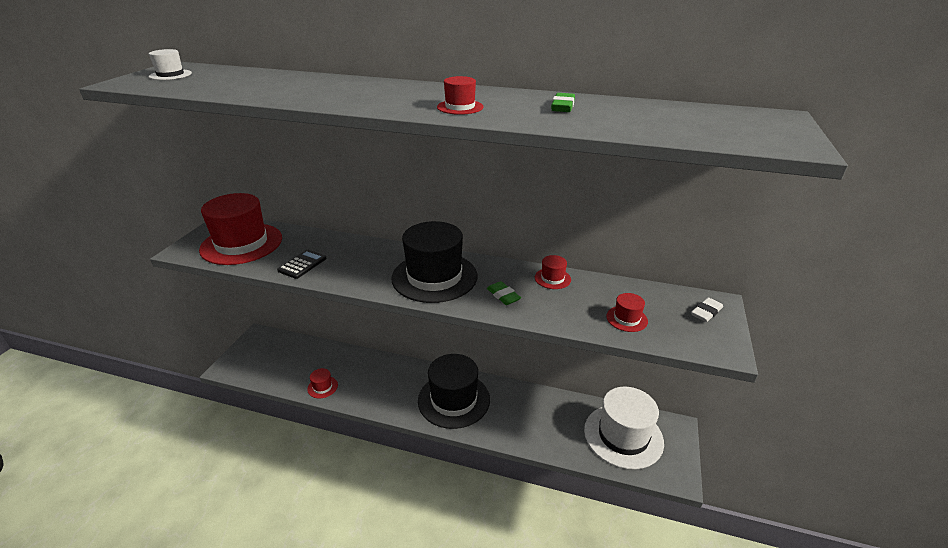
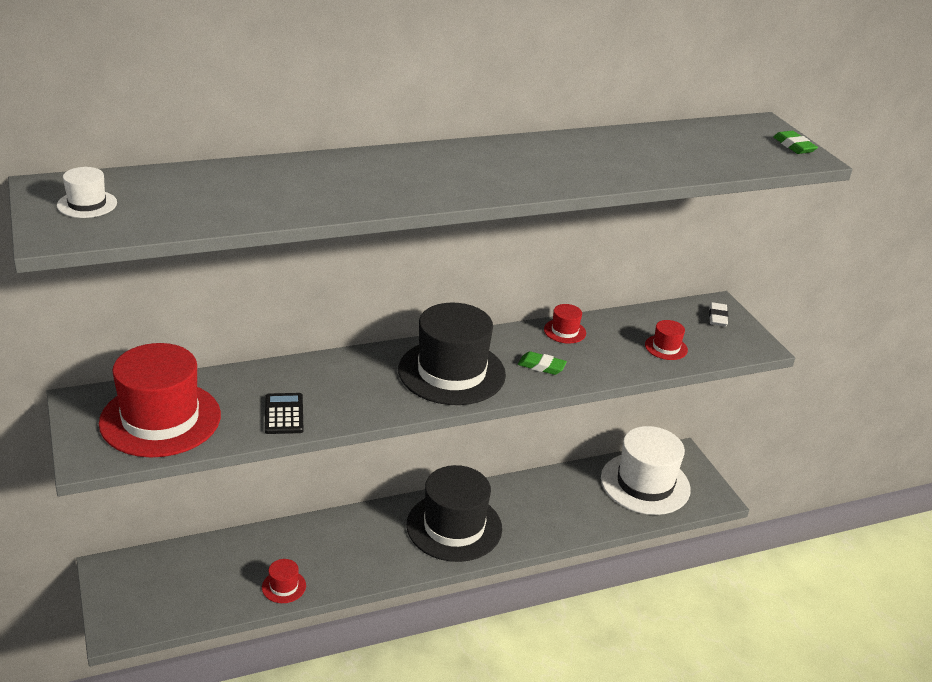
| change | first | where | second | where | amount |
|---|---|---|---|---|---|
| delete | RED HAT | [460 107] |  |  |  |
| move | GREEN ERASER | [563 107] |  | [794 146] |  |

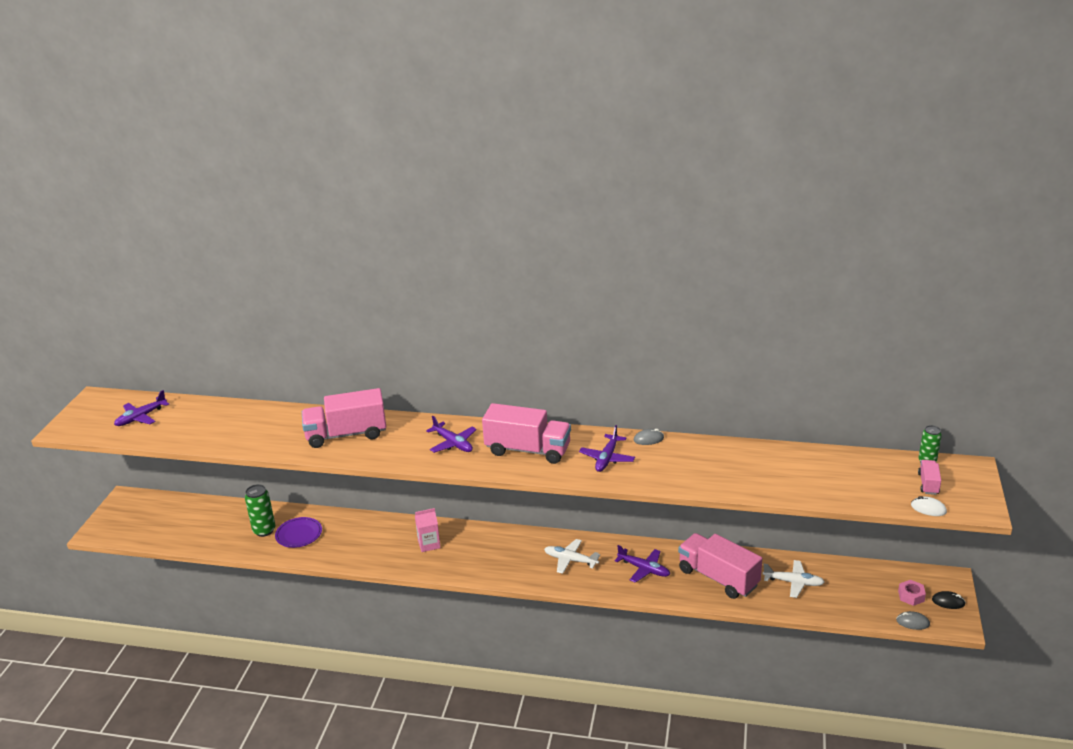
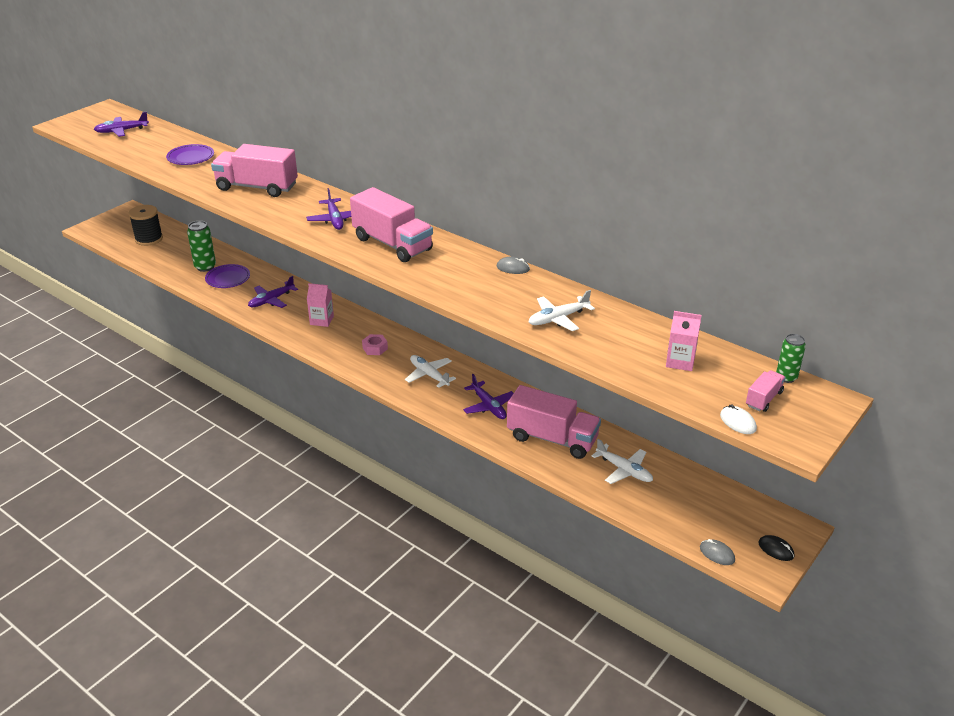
| change | first | where | second | where | amount |
|---|---|---|---|---|---|
| insert |  |  | BLACK SPOOL | [149 239] |  |
| insert |  |  | PURPLE PLATE | [191 157] |  |
| insert |  |  | WHITE PLANE | [558 318] |  |
| insert |  |  | PINK CARTON | [680 361] |  |
| move | PURPLE PLANE | [607 458] |  | [271 300] |  |
| move | PINK NUT | [911 596] |  | [375 348] |  |
| rotate | PINK TRUCK | [718 578] |  | [552 439] | 135 degrees clockwise |

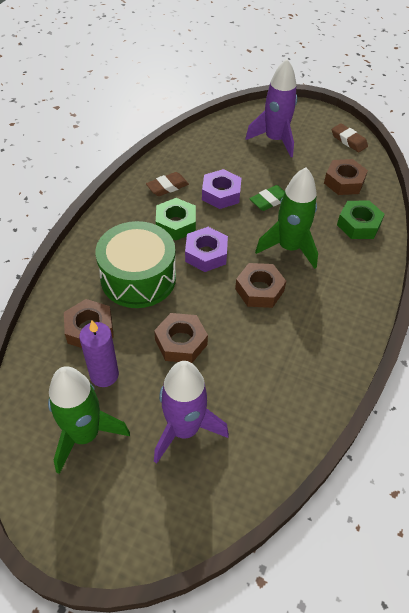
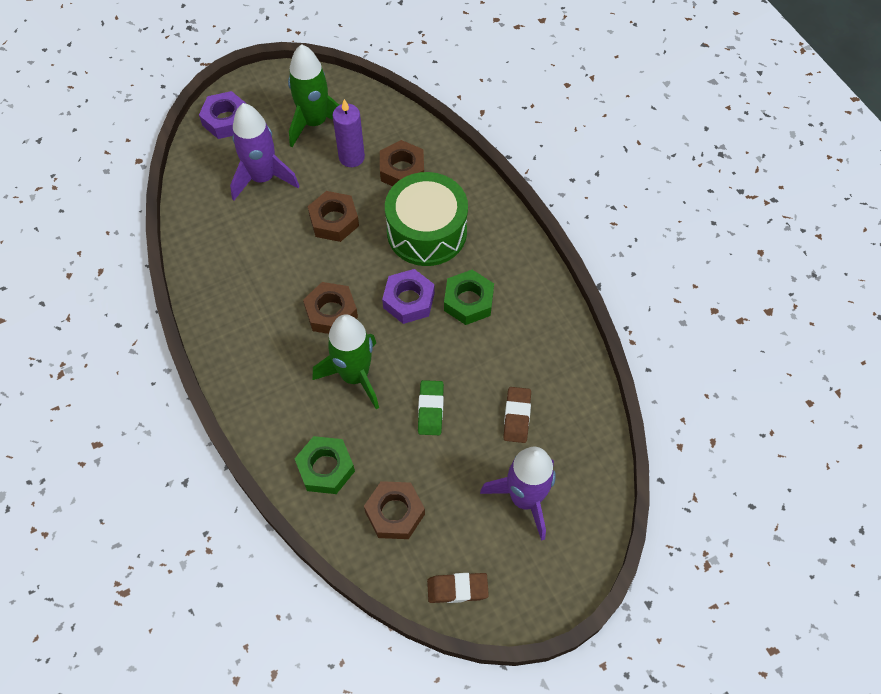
| change | first | where | second | where | amount |
|---|---|---|---|---|---|
| move | BROWN ERASER | [167 187] |  | [516 416] |  |
| move | PURPLE NUT | [221 194] |  | [226 120] |  |

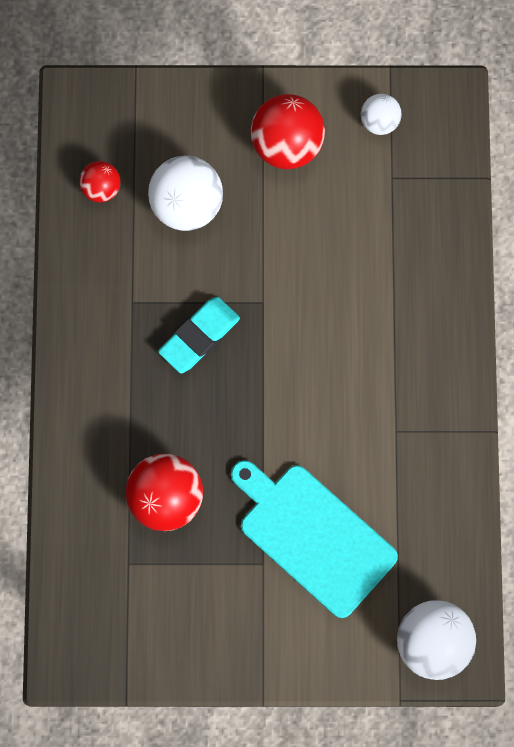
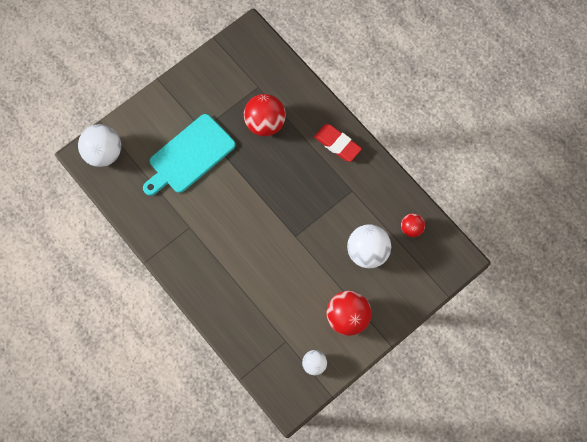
| change | first | where | second | where | amount |
|---|---|---|---|---|---|
| delete | TURQUOISE ERASER | [199 336] |  |  |  |
| insert |  |  | RED ERASER | [337 144] |  |
| rotate | TURQUOISE CUTTING BOARD | [313 536] |  | [189 156] | 135 degrees clockwise |

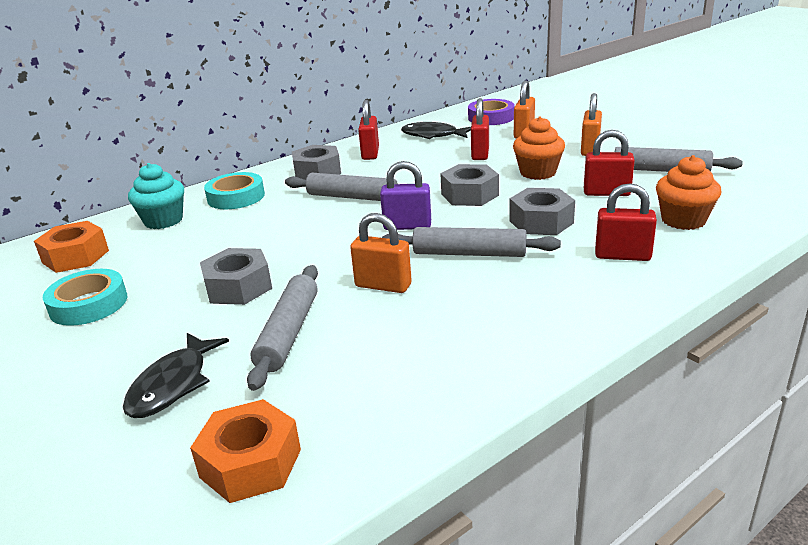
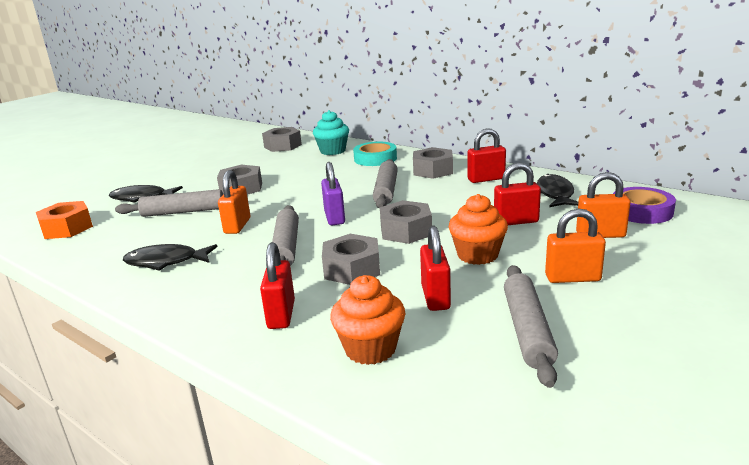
| change | first | where | second | where | amount |
|---|---|---|---|---|---|
| delete | TURQUOISE TAPE | [88 304] |  |  |  |
| insert |  |  | BLACK FISH | [166 262] |  |
| recolor | ORANGE NUT | [75 256] | GREY NUT | [282 146] |  |

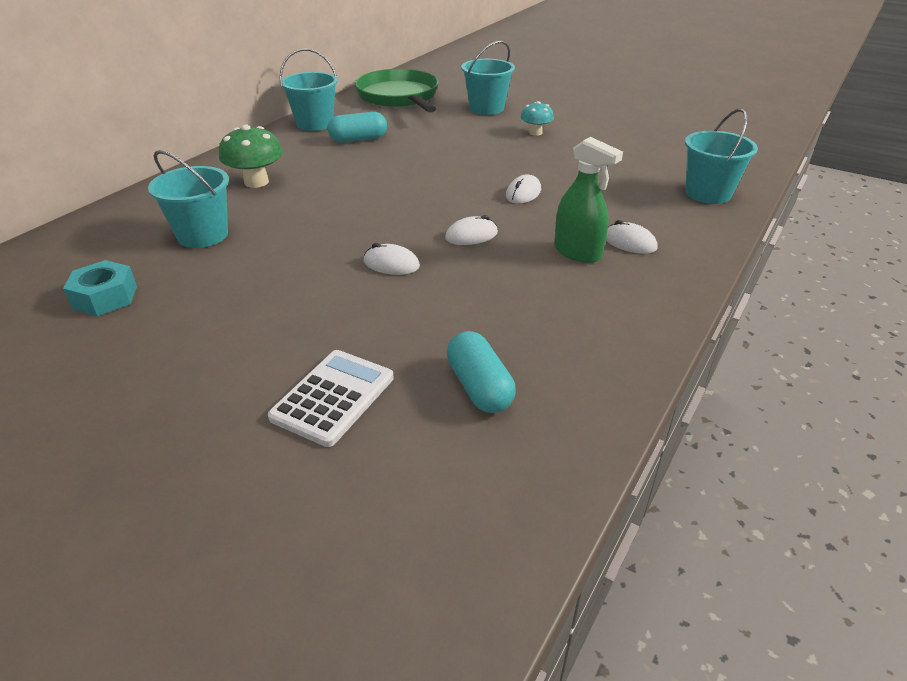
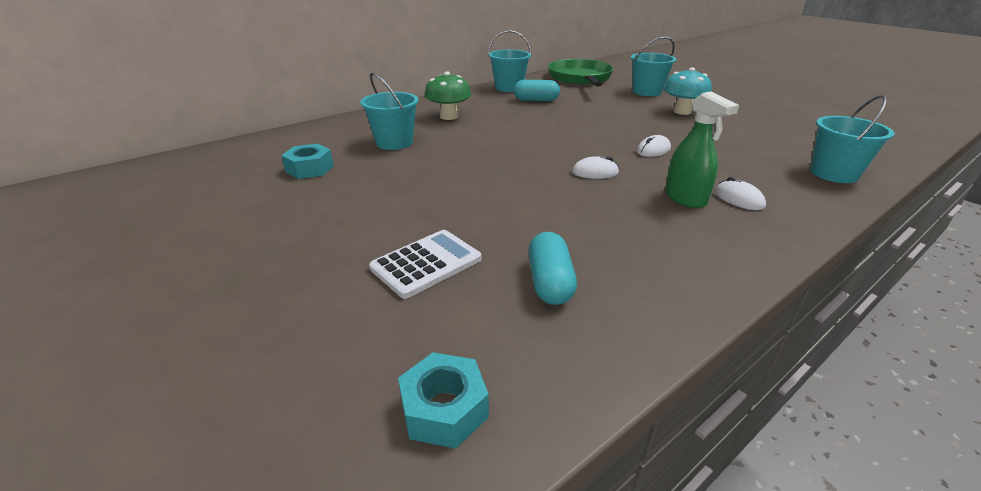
| change | first | where | second | where | amount |
|---|---|---|---|---|---|
| delete | WHITE MOUSE | [391 264] |  |  |  |
| insert |  |  | TURQUOISE NUT | [444 409] |  |
| resize | TURQUOISE MUSHROOM | [535 133] |  | [682 111] | x1.61 |

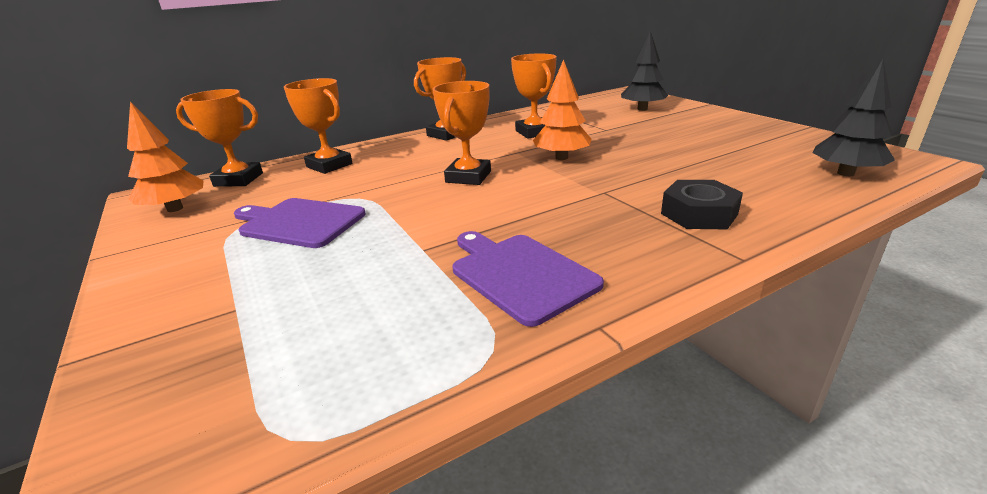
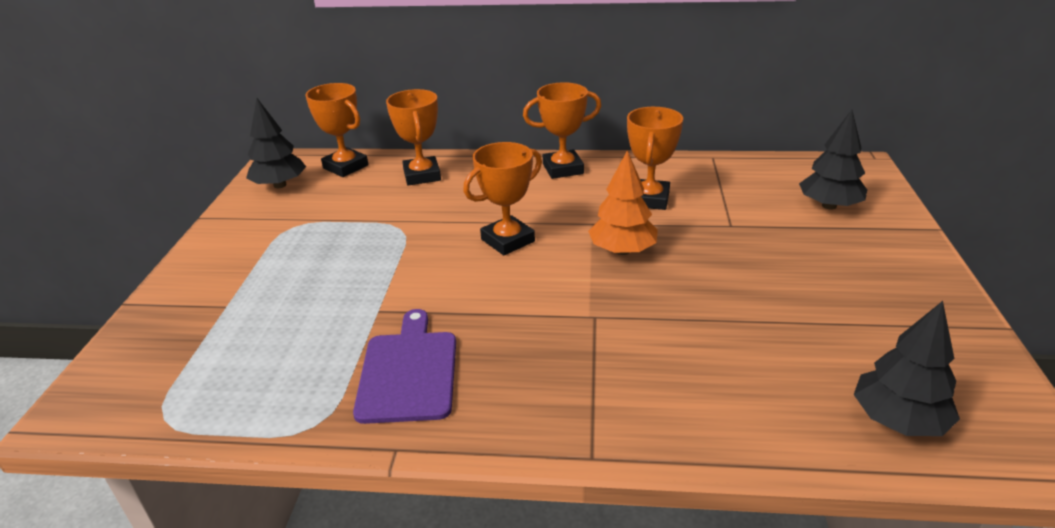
| change | first | where | second | where | amount |
|---|---|---|---|---|---|
| delete | PURPLE CUTTING BOARD | [299 222] |  |  |  |
| delete | BLACK NUT | [699 214] |  |  |  |
| recolor | ORANGE TREE | [175 209] | BLACK TREE | [280 185] |  |

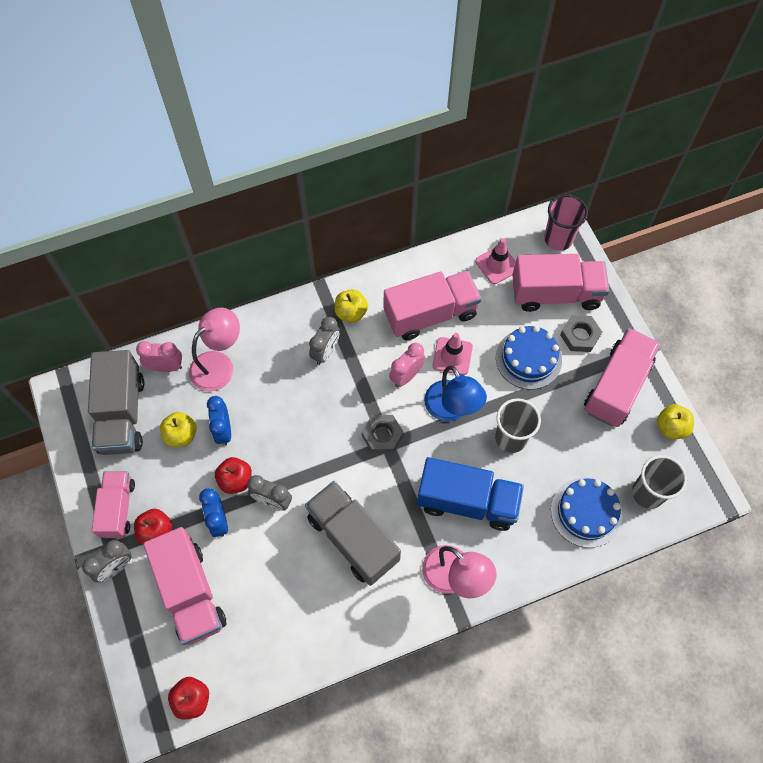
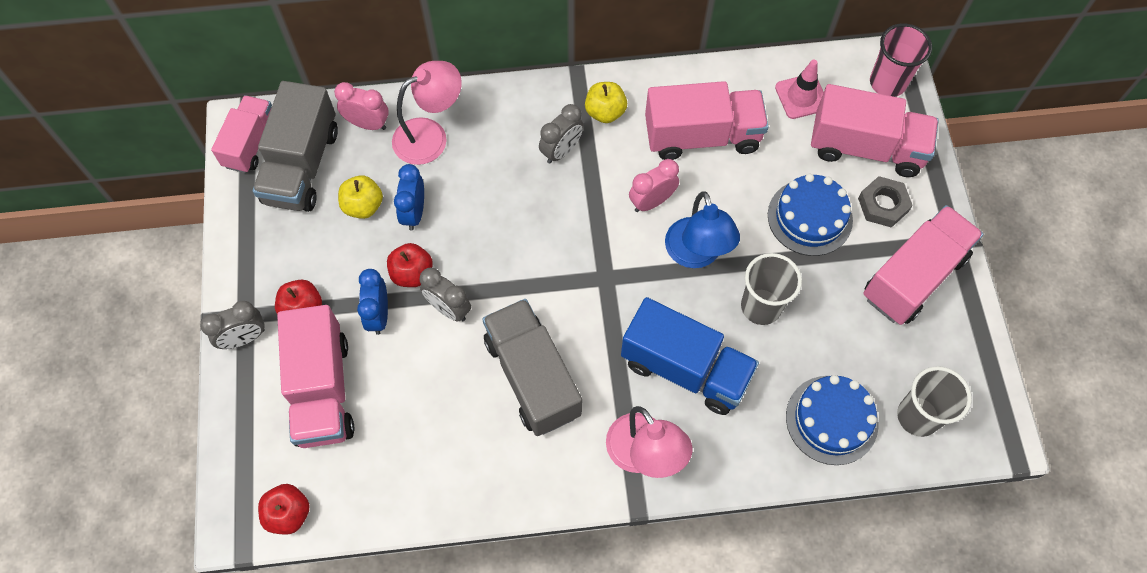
| change | first | where | second | where | amount |
|---|---|---|---|---|---|
| delete | GREY NUT | [382 435] |  |  |  |
| delete | PINK TRAFFIC CONE | [452 356] |  |  |  |
| delete | YELLOW APPLE | [671 427] |  |  |  |
| move | PINK TRUCK | [118 508] |  | [251 143] |  |

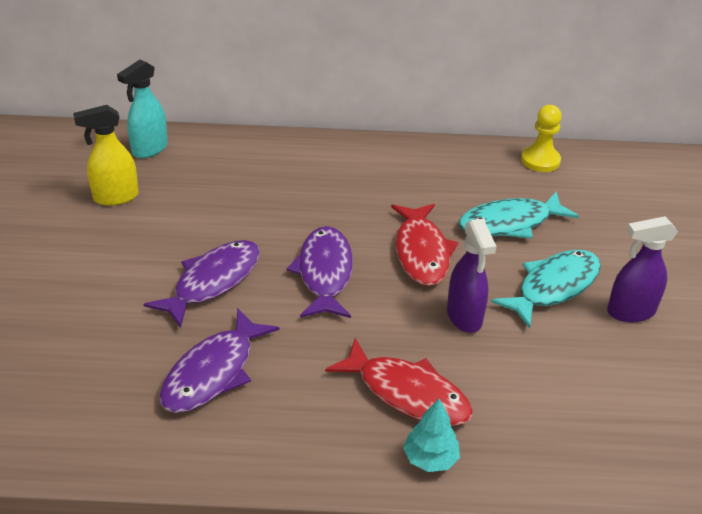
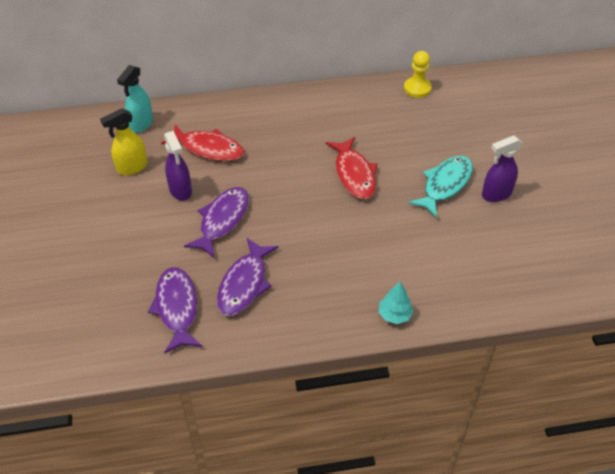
| change | first | where | second | where | amount |
|---|---|---|---|---|---|
| delete | TURQUOISE FISH | [510 223] |  |  |  |
| move | PURPLE FISH | [324 273] |  | [177 308] |  |
| move | RED FISH | [407 393] |  | [208 148] |  |
| move | PURPLE SPRAY BOTTLE | [464 317] |  | [180 191] |  |

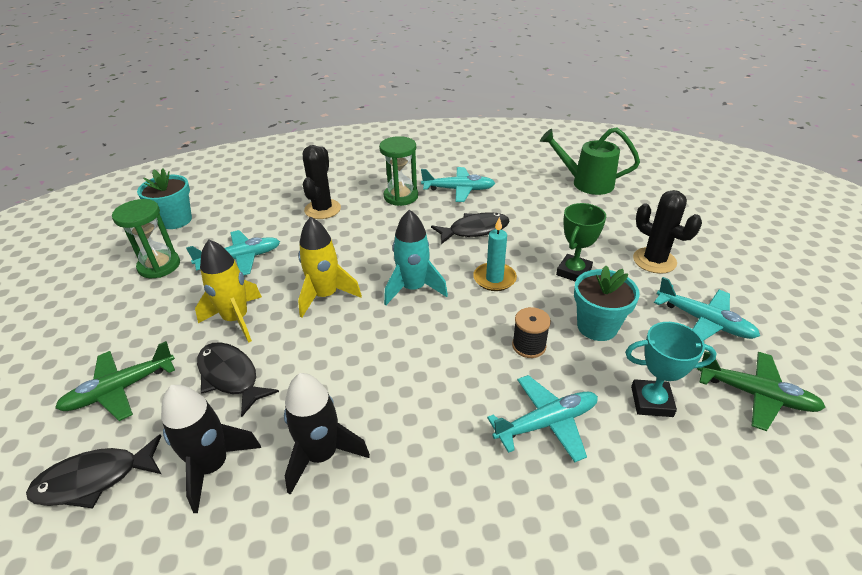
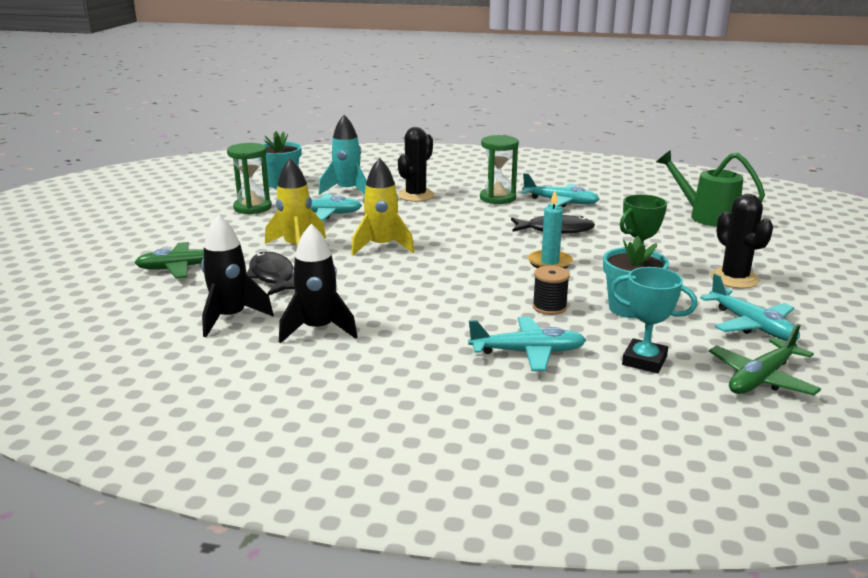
| change | first | where | second | where | amount |
|---|---|---|---|---|---|
| delete | BLACK FISH | [94 479] |  |  |  |
| move | TURQUOISE ROCKET | [413 288] |  | [347 191] |  |
| rotate | GREEN PLANE | [755 394] |  | [761 378] | 90 degrees clockwise |

